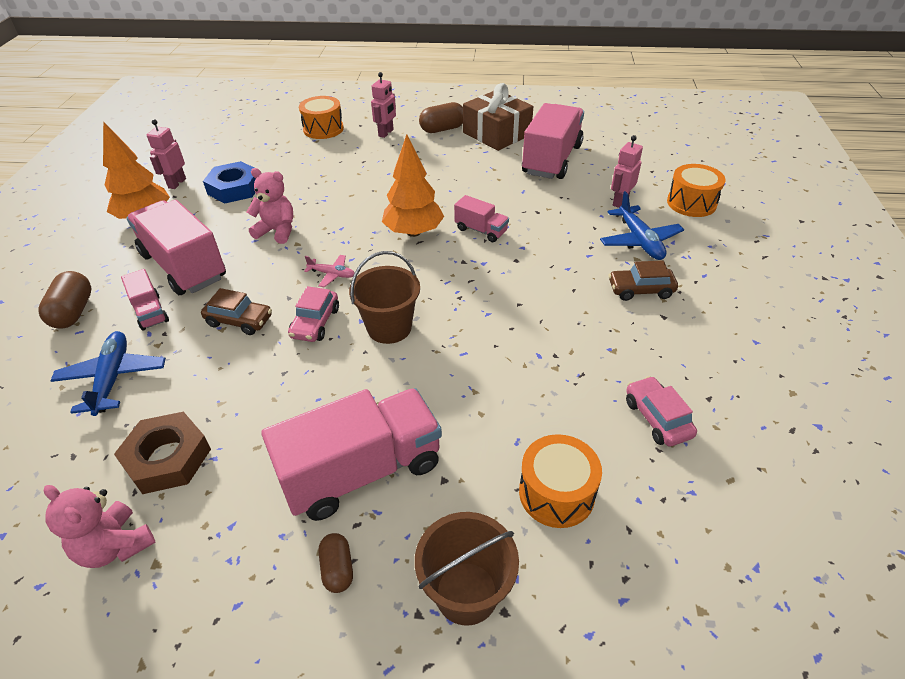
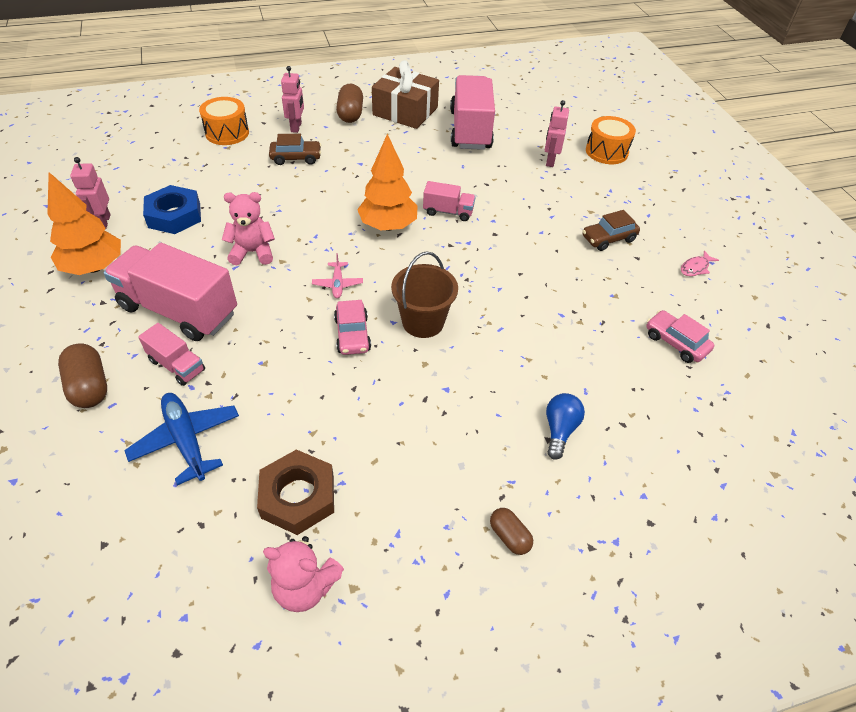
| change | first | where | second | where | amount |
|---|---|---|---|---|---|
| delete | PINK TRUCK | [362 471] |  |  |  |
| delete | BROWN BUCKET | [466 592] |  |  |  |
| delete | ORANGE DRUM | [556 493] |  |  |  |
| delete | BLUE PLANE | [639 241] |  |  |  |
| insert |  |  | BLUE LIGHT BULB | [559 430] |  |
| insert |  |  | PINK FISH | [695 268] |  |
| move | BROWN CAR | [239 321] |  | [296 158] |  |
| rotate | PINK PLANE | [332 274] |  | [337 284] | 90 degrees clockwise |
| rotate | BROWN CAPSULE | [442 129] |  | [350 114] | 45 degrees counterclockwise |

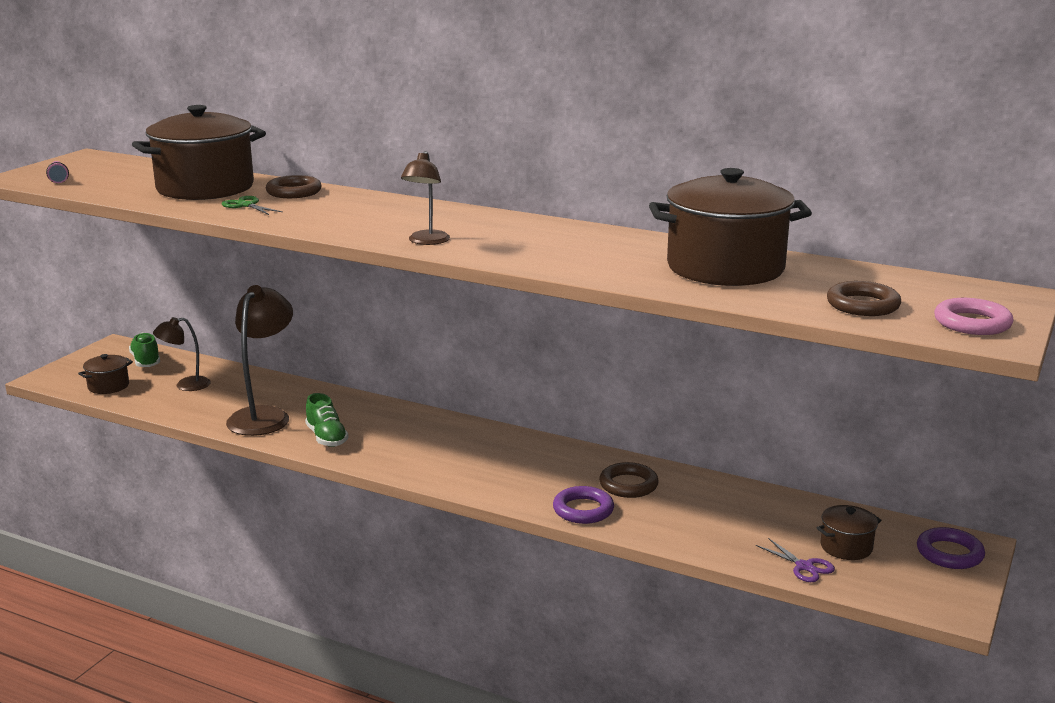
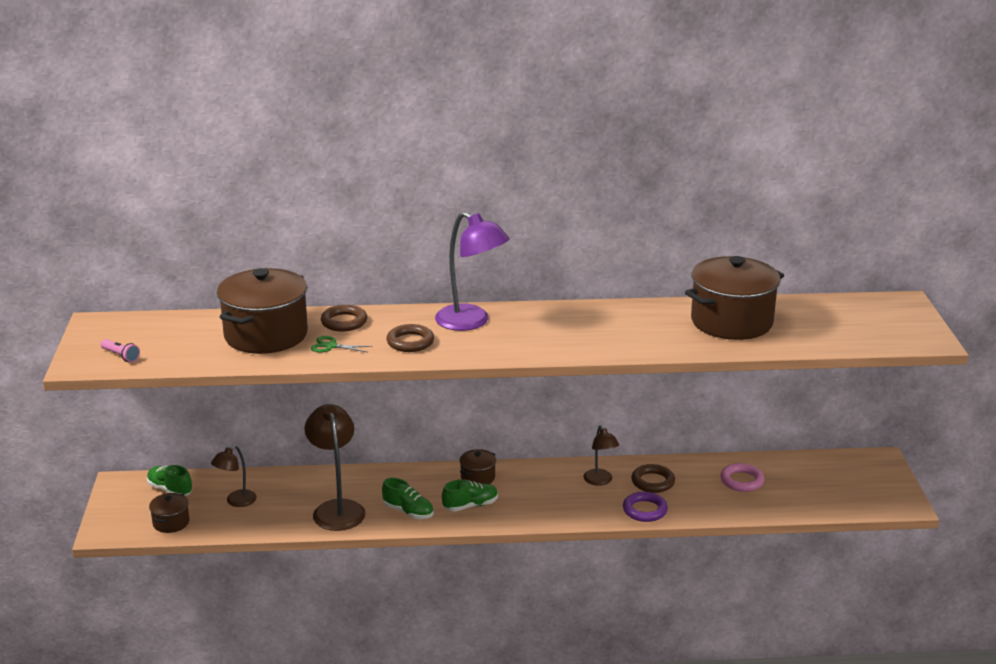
| change | first | where | second | where | amount |
|---|---|---|---|---|---|
| delete | PURPLE SCISSORS | [804 566] |  |  |  |
| delete | PURPLE RING | [949 553] |  |  |  |
| insert |  |  | PURPLE LAMP | [471 322] |  |
| insert |  |  | GREEN SHOE | [470 506] |  |
| move | BROWN LAMP | [426 241] |  | [600 481] |  |
| move | BROWN POT | [846 547] |  | [477 477] |  |
| move | BROWN RING | [863 305] |  | [410 342] |  |
| move | PINK RING | [972 323] |  | [741 481] |  |

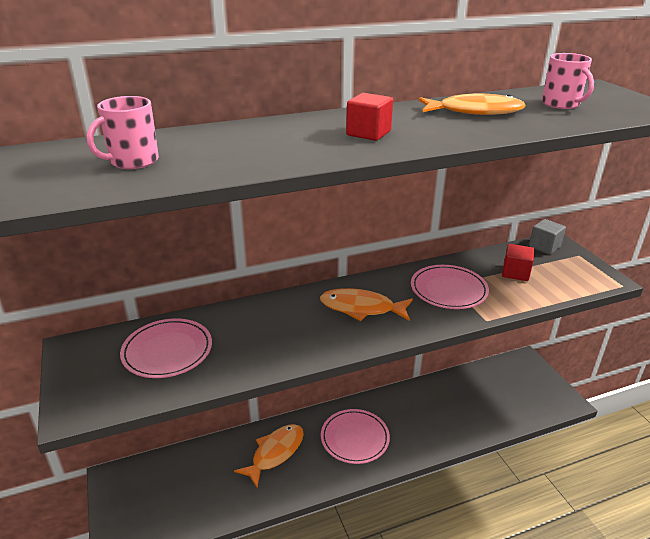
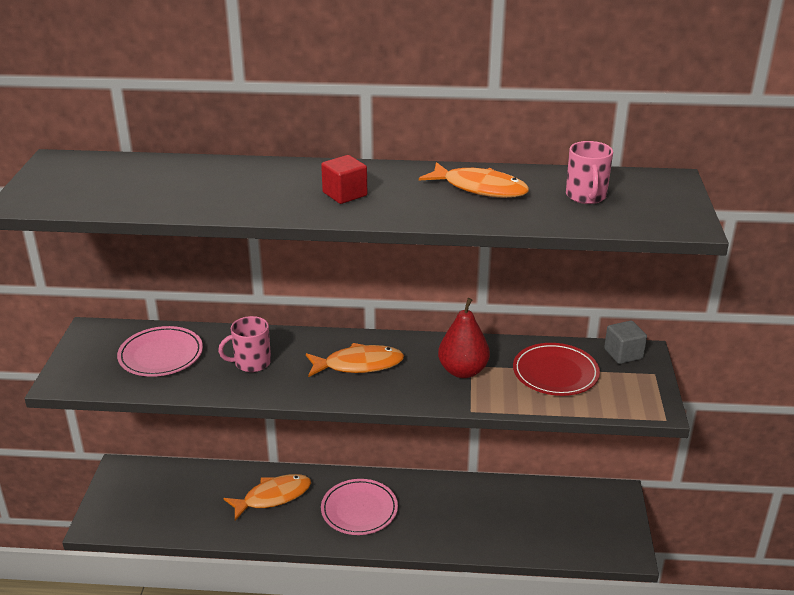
| change | first | where | second | where | amount |
|---|---|---|---|---|---|
| move | PINK MUG | [133 161] |  | [251 363] |  |
| replace | PINK PLATE | [448 290] | RED PEAR | [463 371] |  |
| replace | RED CUBE | [515 273] | RED PLATE | [555 373] |  |
| rotate | ORANGE FISH | [361 308] |  | [358 365] | 135 degrees clockwise |

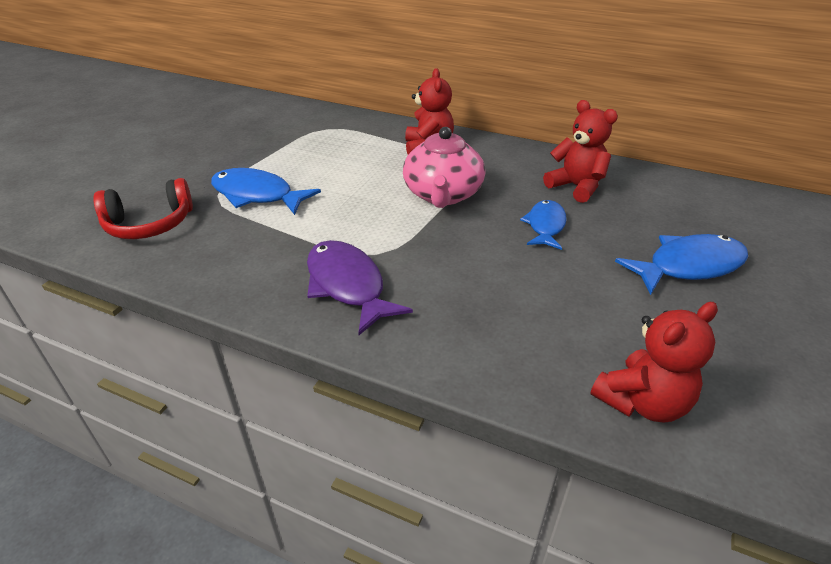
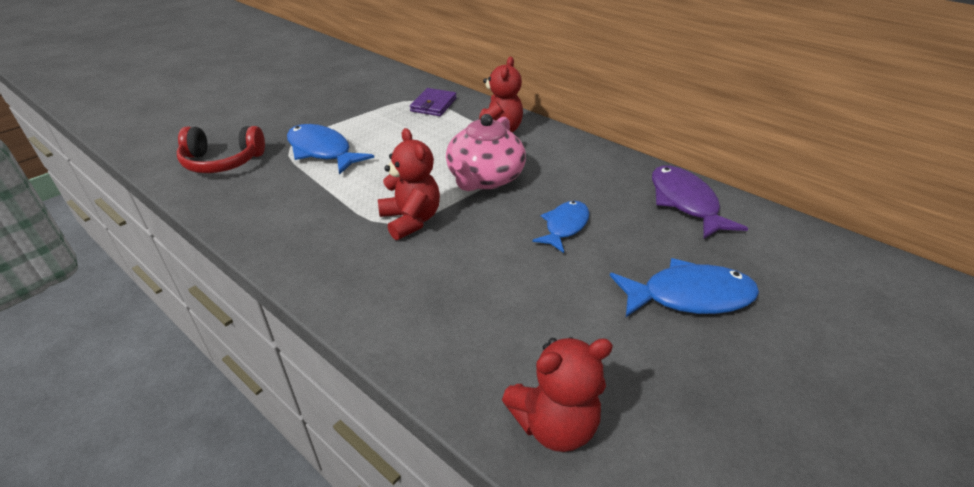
| change | first | where | second | where | amount |
|---|---|---|---|---|---|
| insert |  |  | PURPLE WALLET | [433 105] |  |
| move | PURPLE FISH | [347 285] |  | [685 202] |  |
| move | RED TEDDY BEAR | [576 187] |  | [410 220] |  |

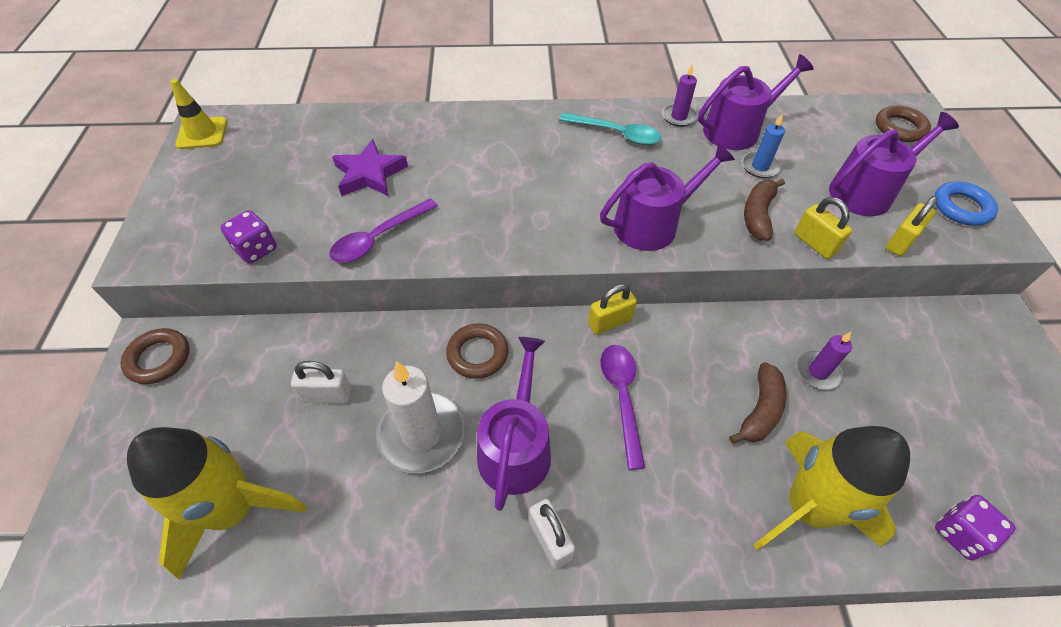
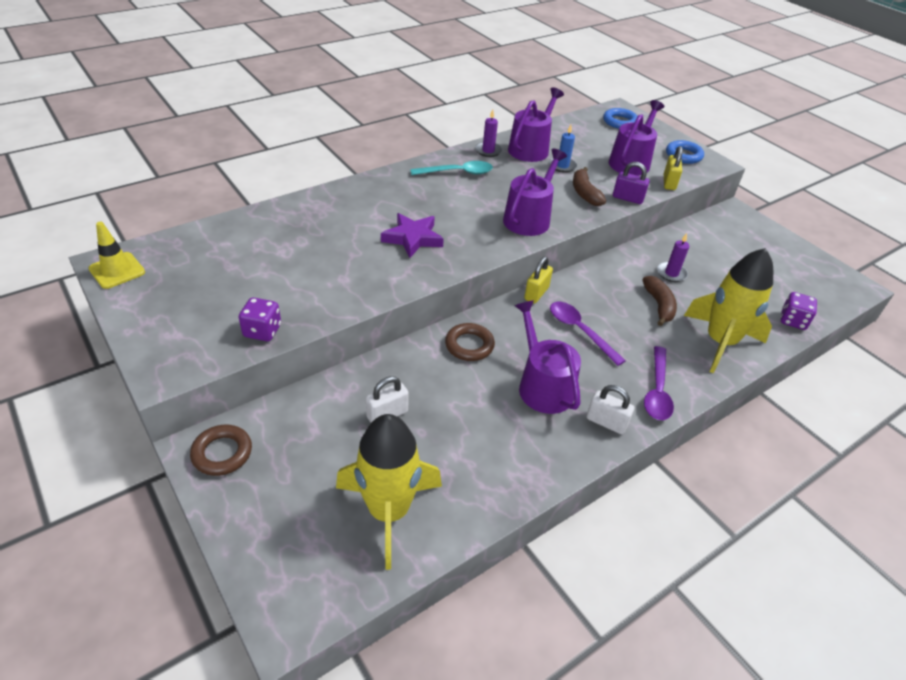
| change | first | where | second | where | amount |
|---|---|---|---|---|---|
| delete | WHITE CANDLE | [422 434] |  |  |  |
| move | PURPLE SPOON | [378 238] |  | [657 391] |  |
| move | PURPLE STAR | [369 174] |  | [412 238] |  |
| recolor | YELLOW PADLOCK | [814 243] | PURPLE PADLOCK | [627 198] |  |
| recolor | BROWN RING | [899 128] | BLUE RING | [619 122] |  |

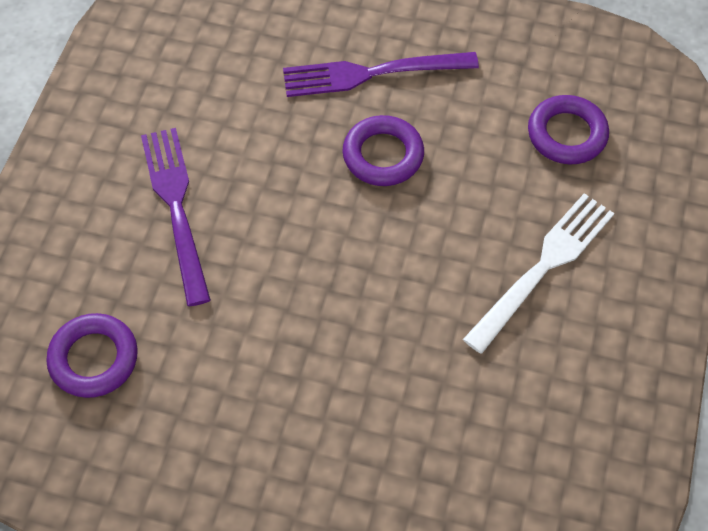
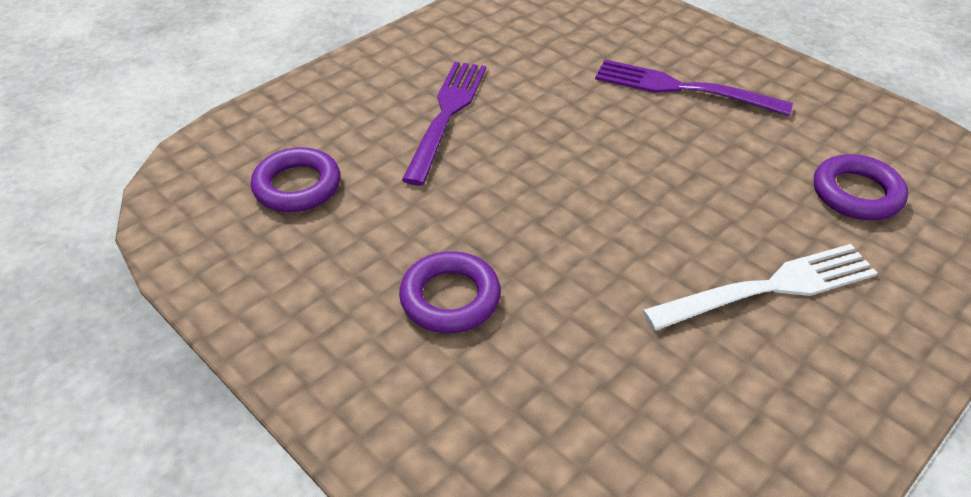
| change | first | where | second | where | amount |
|---|---|---|---|---|---|
| move | PURPLE RING | [383 155] |  | [450 298] |  |

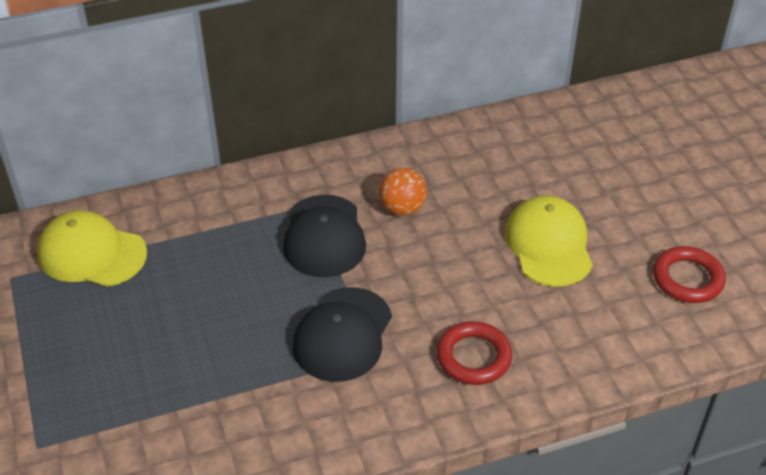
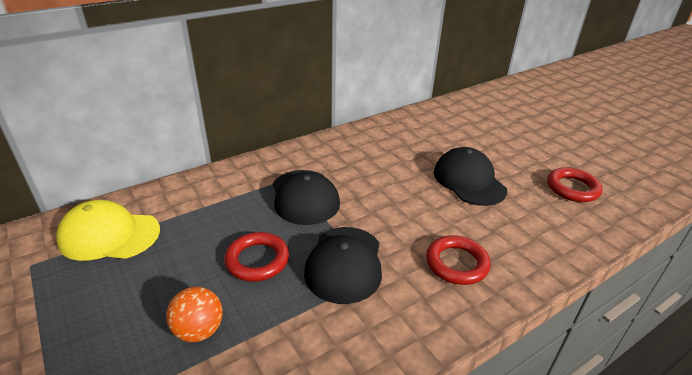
| change | first | where | second | where | amount |
|---|---|---|---|---|---|
| insert |  |  | RED RING | [257 260] |  |
| move | ORANGE BALL | [402 208] |  | [199 330] |  |
| recolor | YELLOW CAP | [548 244] | BLACK CAP | [469 181] |  |

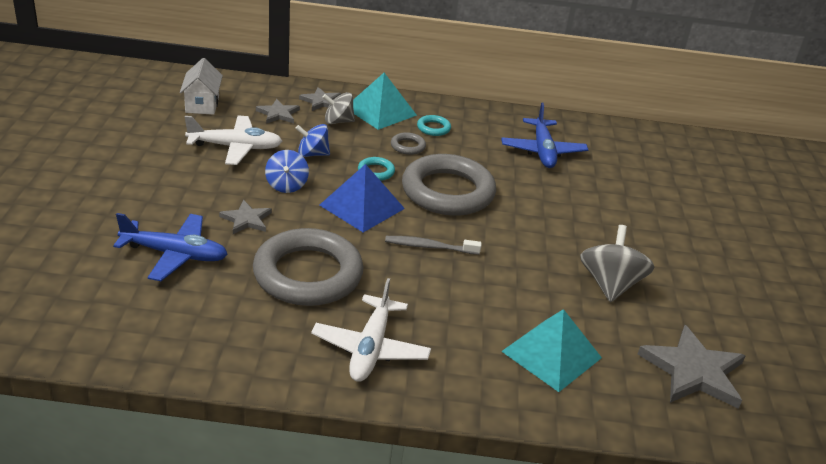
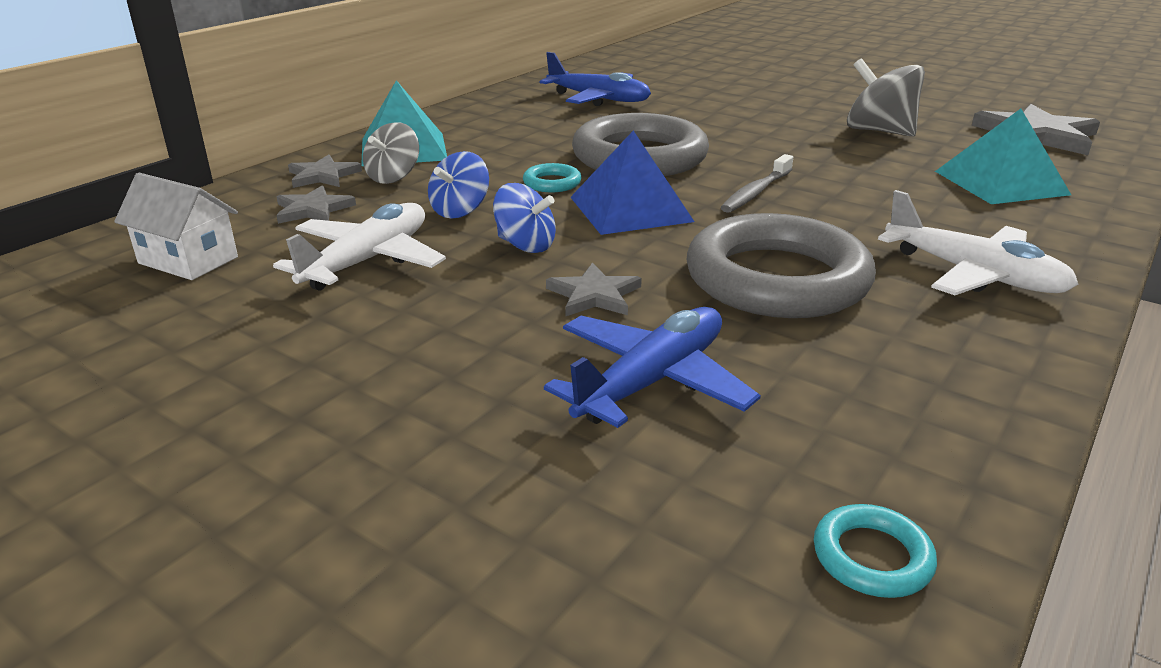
| change | first | where | second | where | amount |
|---|---|---|---|---|---|
| delete | GREY RING | [408 146] |  |  |  |
| move | TURQUOISE RING | [433 128] |  | [872 557] |  |

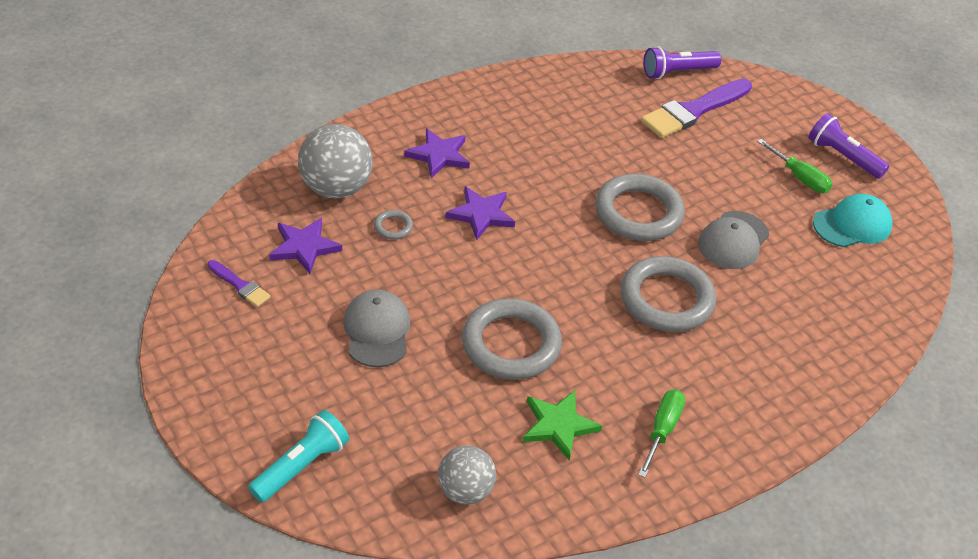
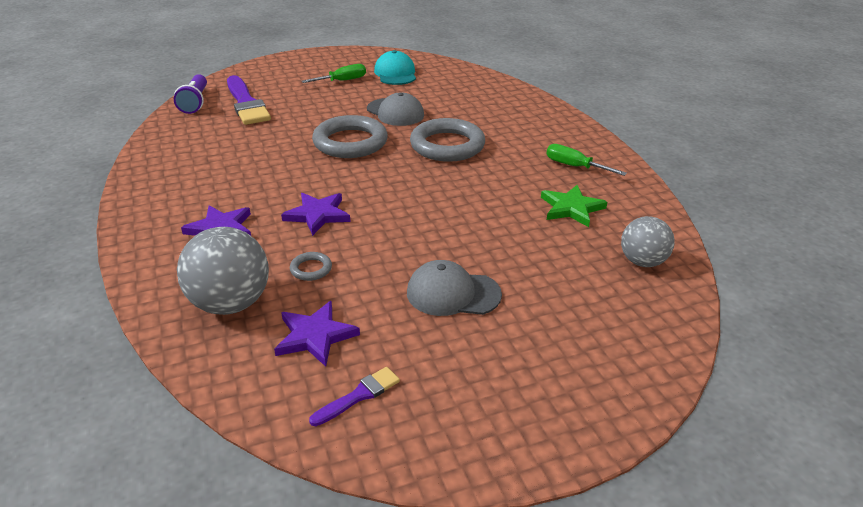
| change | first | where | second | where | amount |
|---|---|---|---|---|---|
| delete | TURQUOISE FLASHLIGHT | [301 466] |  |  |  |
| delete | GREY RING | [511 344] |  |  |  |
| delete | PURPLE FLASHLIGHT | [843 157] |  |  |  |

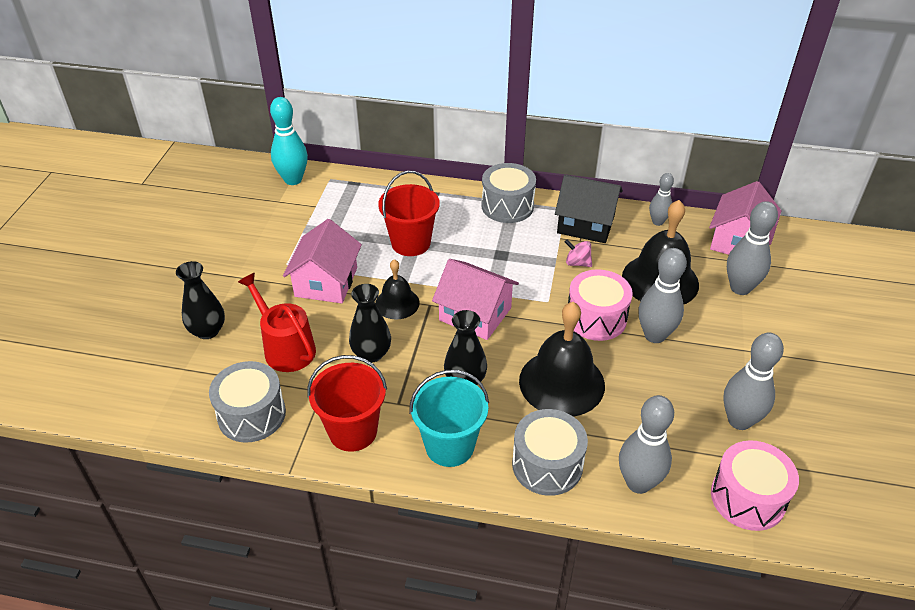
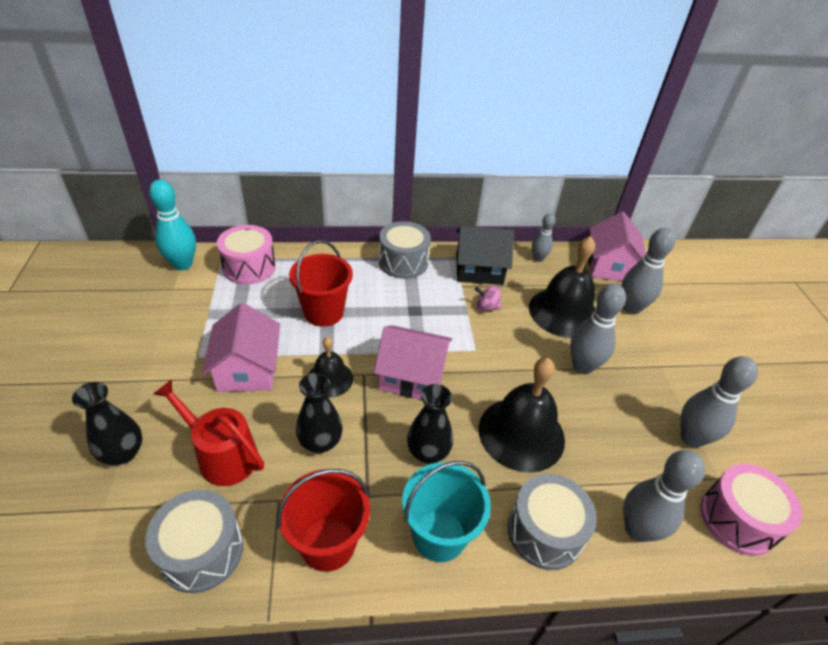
| change | first | where | second | where | amount |
|---|---|---|---|---|---|
| move | PINK DRUM | [596 318] |  | [249 267] |  |

